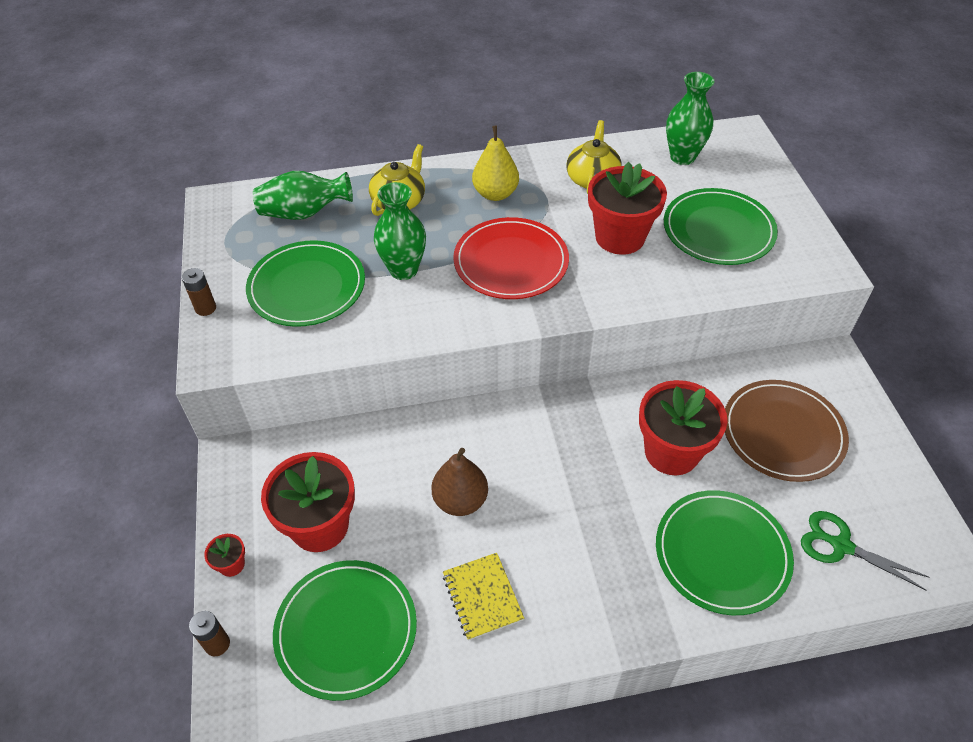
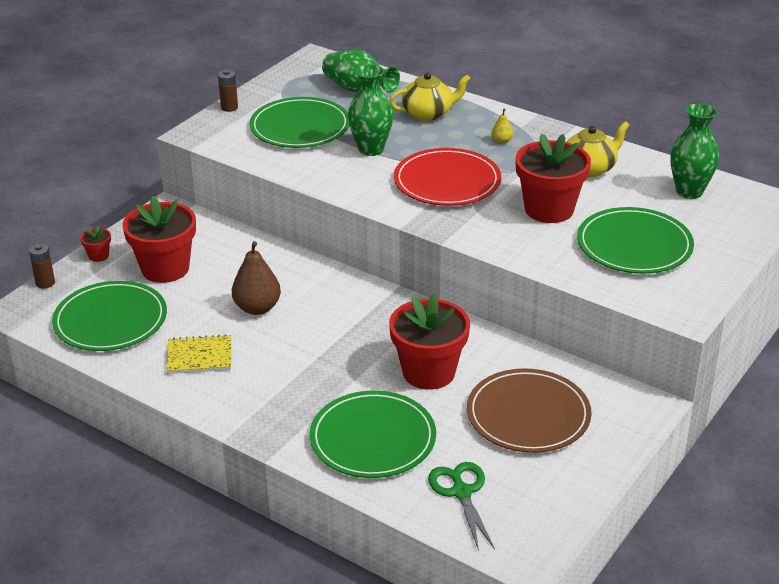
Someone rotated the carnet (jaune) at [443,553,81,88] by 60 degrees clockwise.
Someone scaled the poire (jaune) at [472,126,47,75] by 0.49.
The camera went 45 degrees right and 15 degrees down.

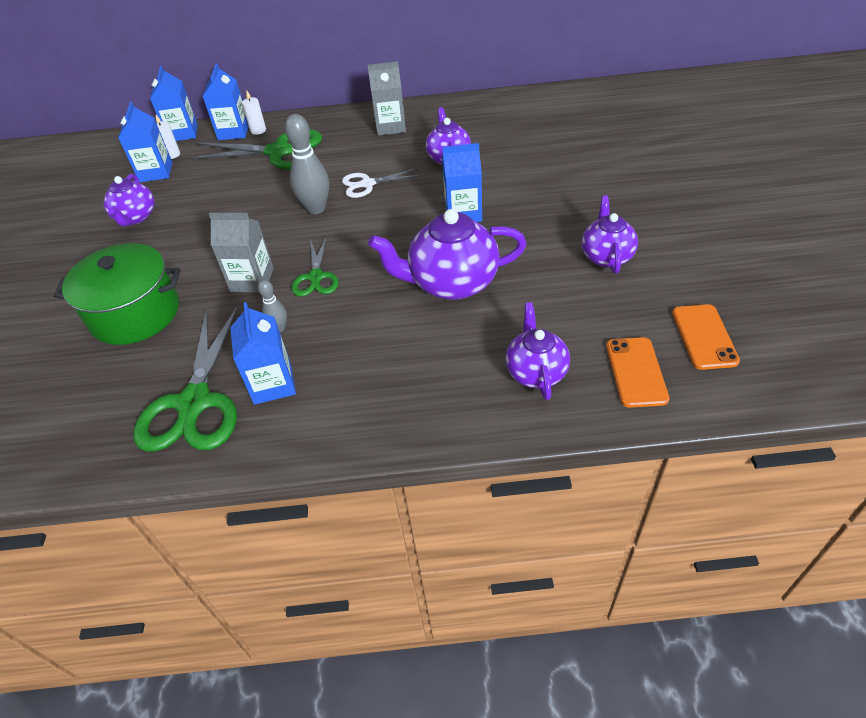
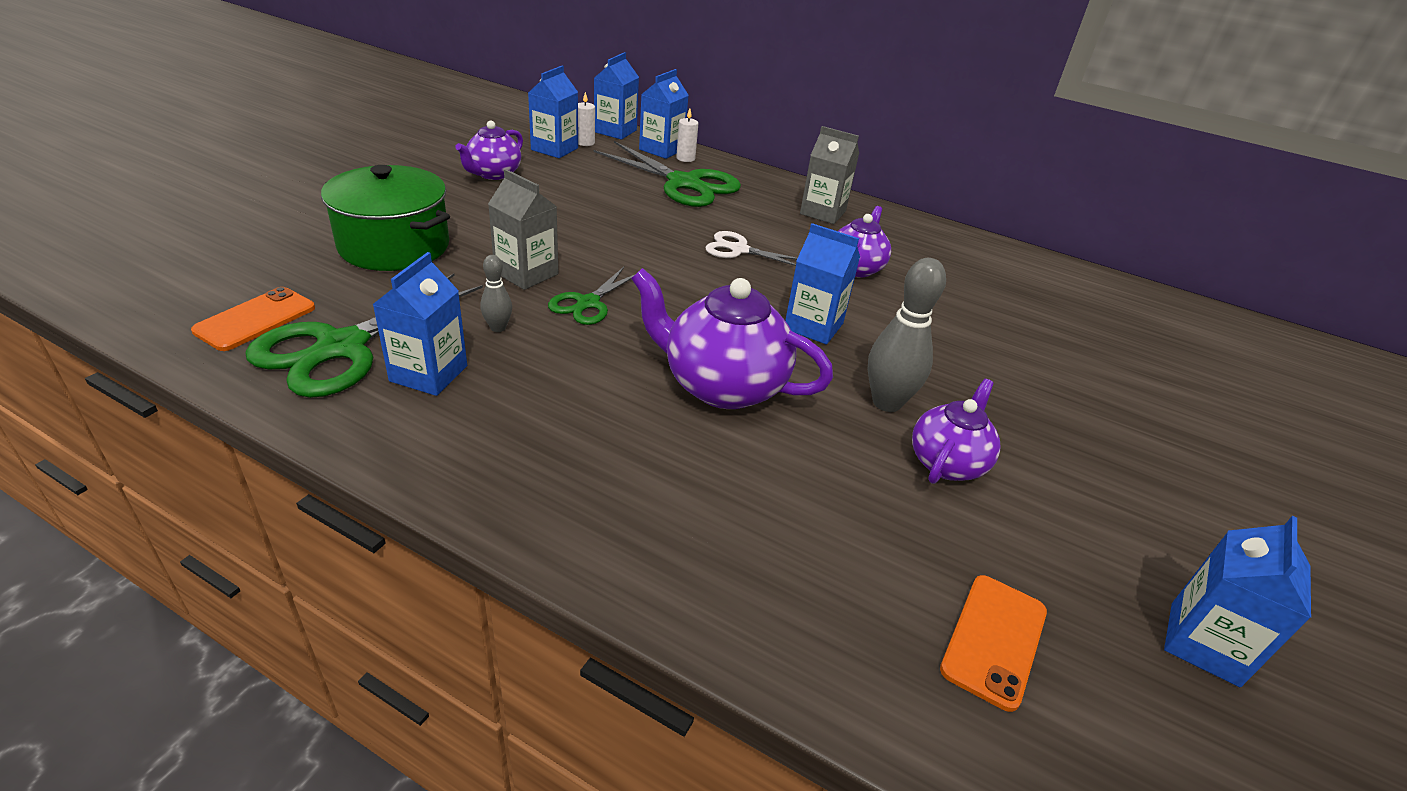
Someone carried the téléphone (orange) from [606,337,64,71] to [191,287,124,64].
Someone carried the quille (gris) from [285,114,44,100] to [868,258,78,154].
Someone put down the brique de lait (bleu) at [1164,516,147,171].
Someone took away the théière (violet) at [506,302,64,98].
The camera went 25 degrees right and 10 degrees down.

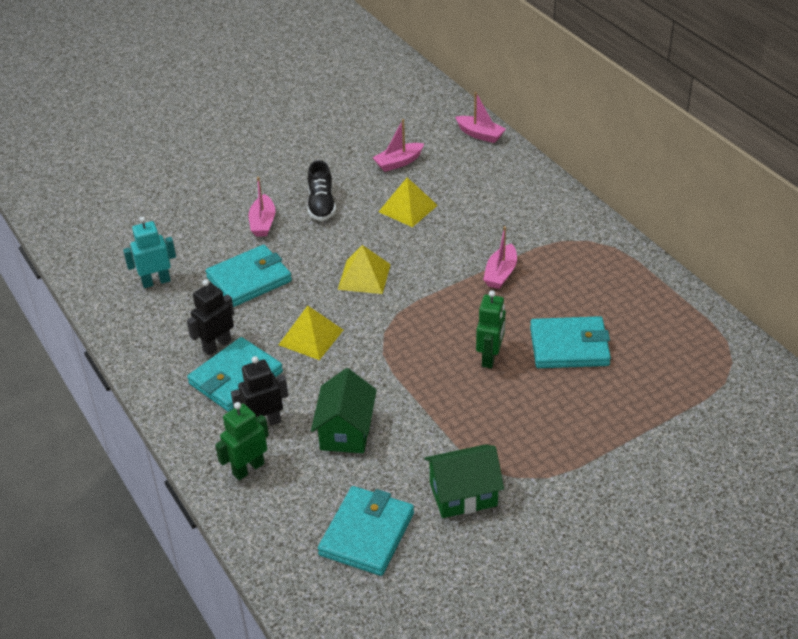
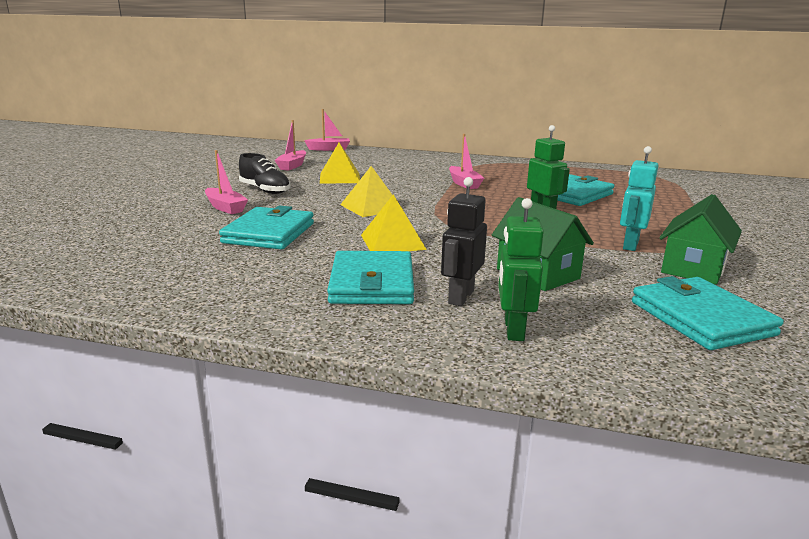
Someone carried the robot (turquoise) from [123,216,53,72] to [620,146,38,105].
Someone took away the robot (noir) at [187,280,47,76].
The camera went 45 degrees left and 20 degrees down.

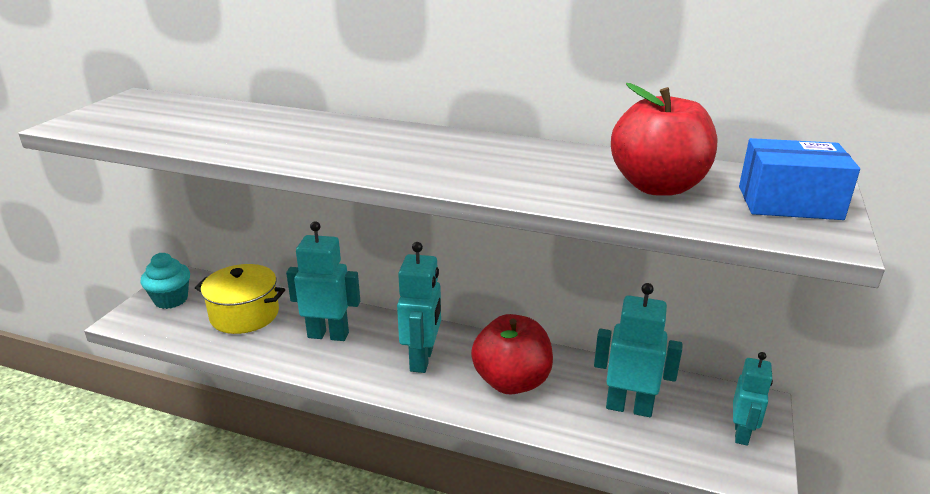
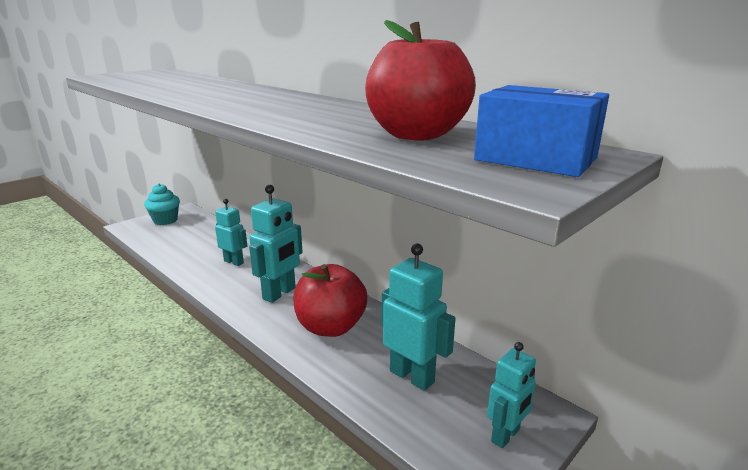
Someone scaled the robot (turquoise) at [286,221,74,120] by 0.66.
Someone took away the marmite (jaune) at [195,264,90,70].
The camera went 25 degrees right and 5 degrees down.

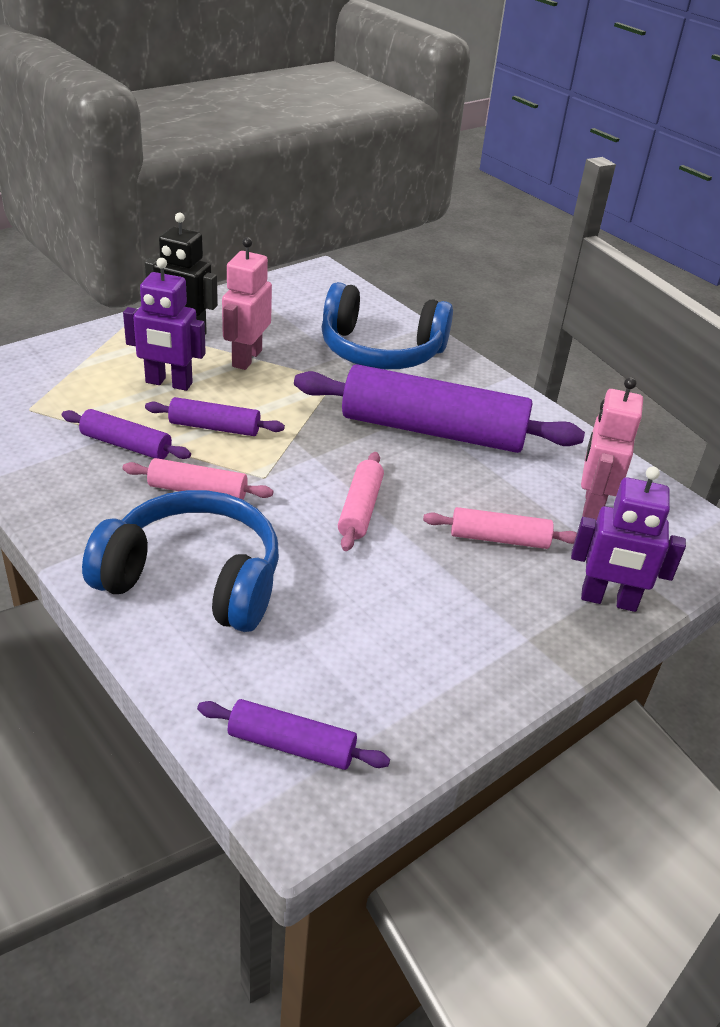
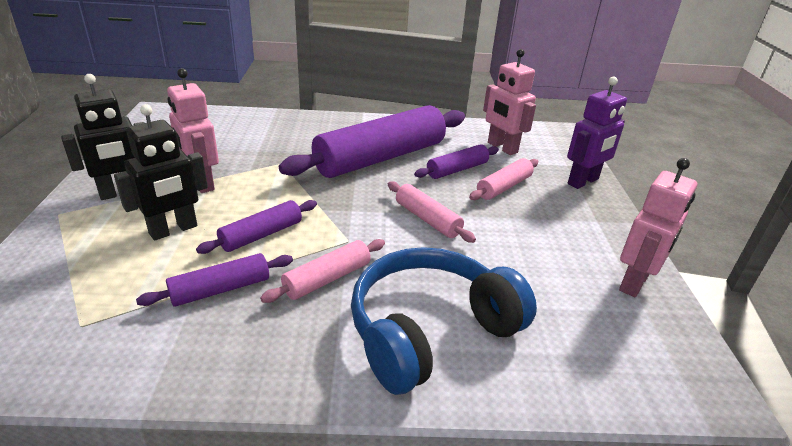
Someone repainted the robot (violet) at [123,258,83,133], which became the robot (noir) at [114,104,94,137].
Someone carried the rouleau à pâtisserie (violet) from [197,699,193,71] to [414,144,85,35].
Someone put down the robot (rose) at [619,158,78,139].
Someone took away the casque audio (bleu) at [322,282,131,87].
The camera went 50 degrees left and 5 degrees down.

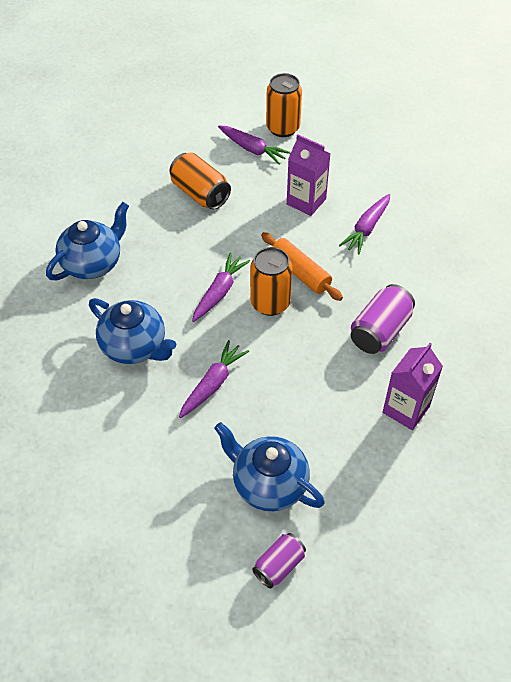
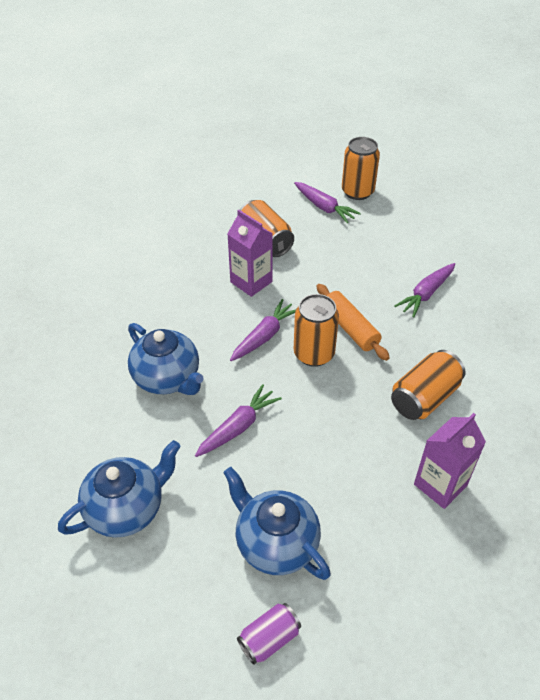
Someone carried the théière (bleu) from [46,202,83,78] to [58,440,123,98].
Someone carried the brique de lait (violet) from [287,135,44,81] to [227,210,46,87].
Someone repainted the canette (violet) at [351,284,64,70], which became the canette (orange) at [391,350,74,70].
The camera went 10 degrees right and 5 degrees down.

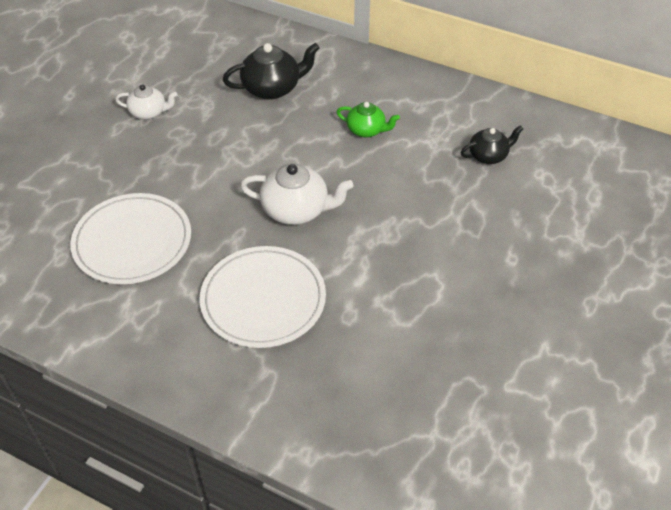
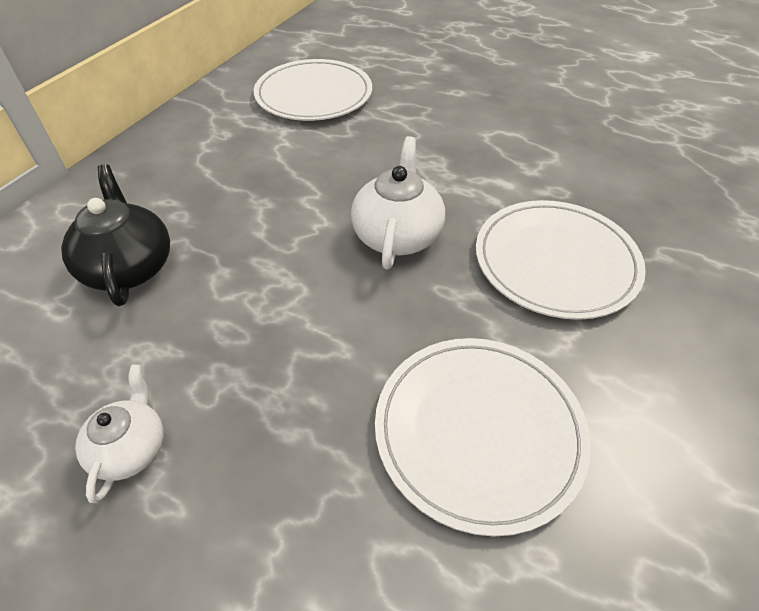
Someone swapped the théière (noir) at [461,125,62,39] for the assiette (blanc) at [254,59,118,62].
Someone took away the théière (vert) at [337,102,63,35].
The camera went 90 degrees left and 0 degrees up.

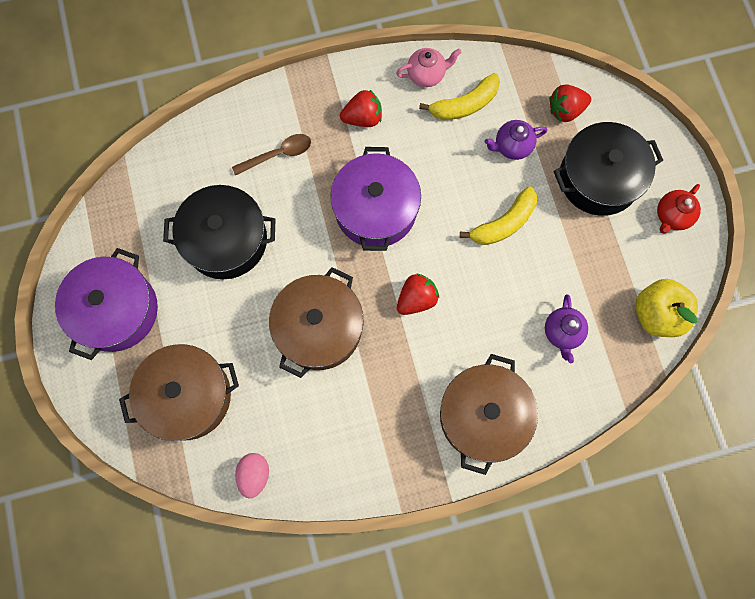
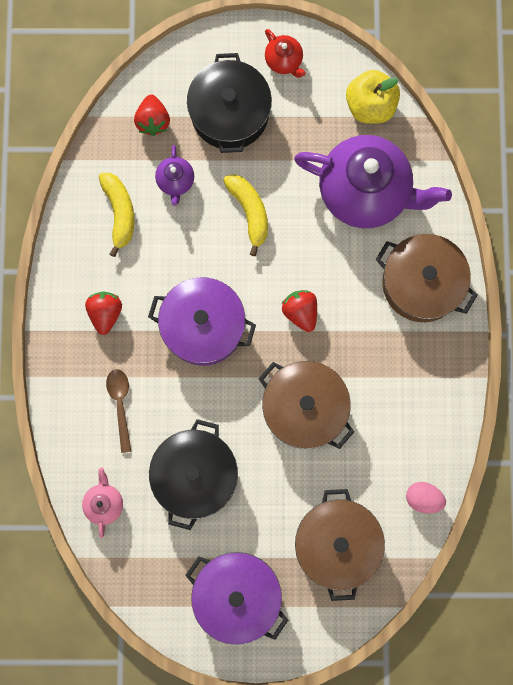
Someone carried the théière (rose) from [396,48,66,39] to [82,468,41,70].
Someone scaled the théière (violet) at [545,295,43,68] by 2.35.
The camera went 75 degrees left and 5 degrees up.

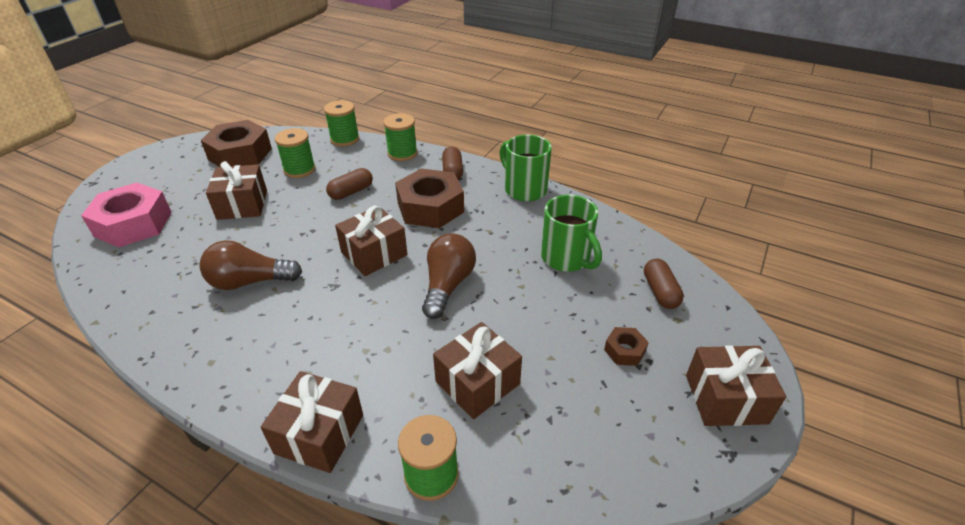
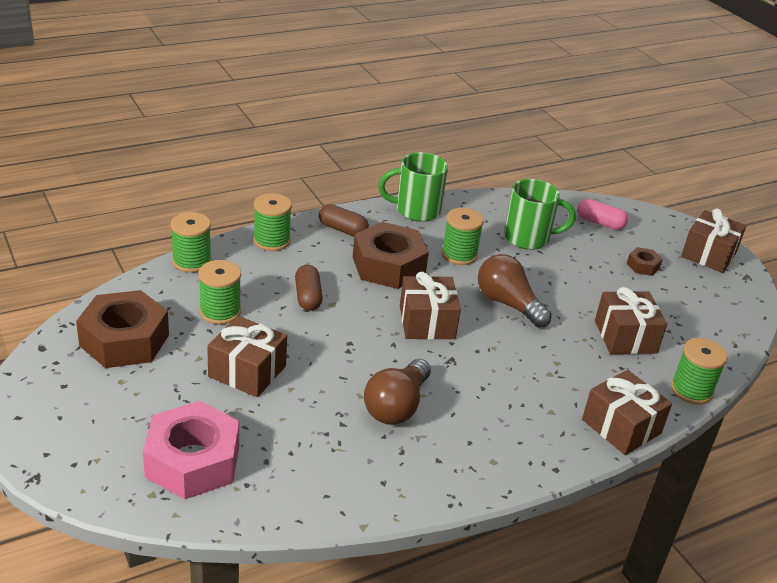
Someone put down the bobine (vert) at [441,208,43,57].
Someone repainted the gélule (marron) at [644,259,40,50], which became the gélule (rose) at [577,199,51,31].
The camera went 60 degrees left and 5 degrees down.

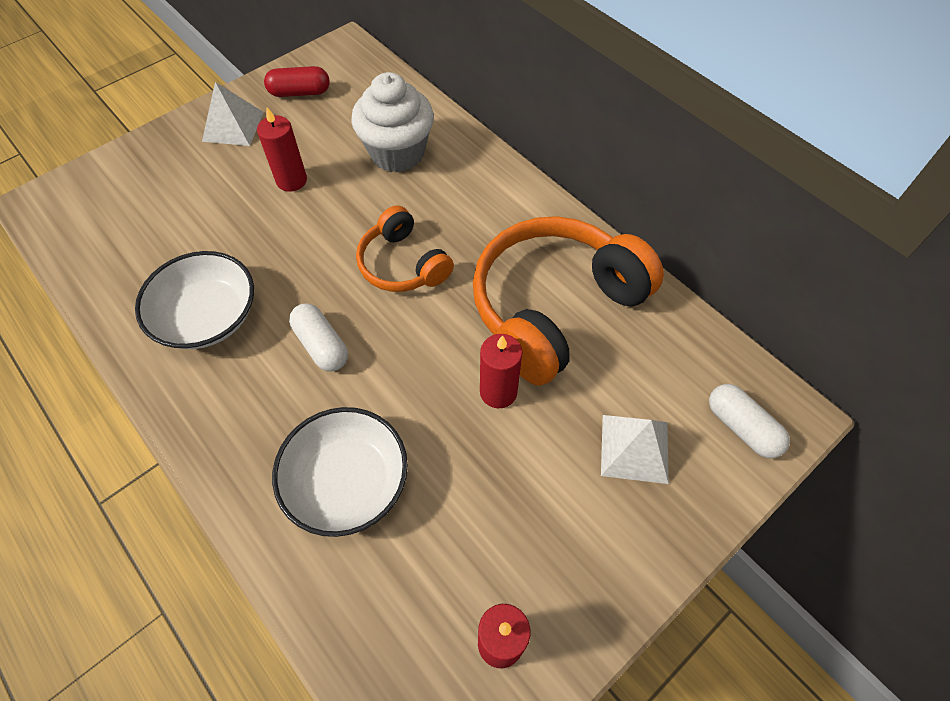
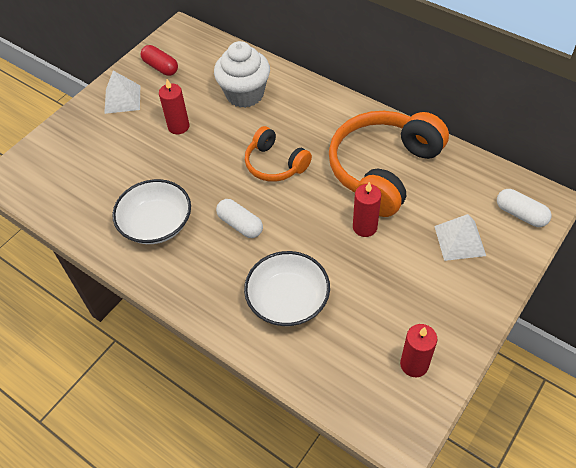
Someone rotated the gélule (rouge) at [264,66,66,31] by 60 degrees clockwise.
The camera went 10 degrees left and 5 degrees down.

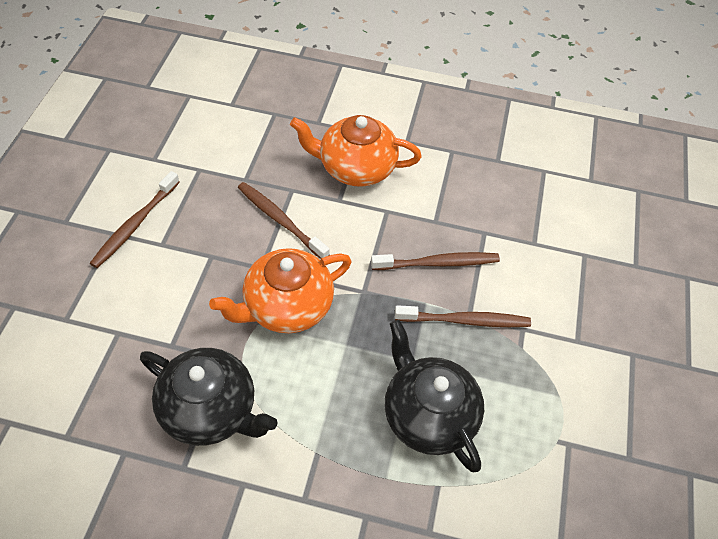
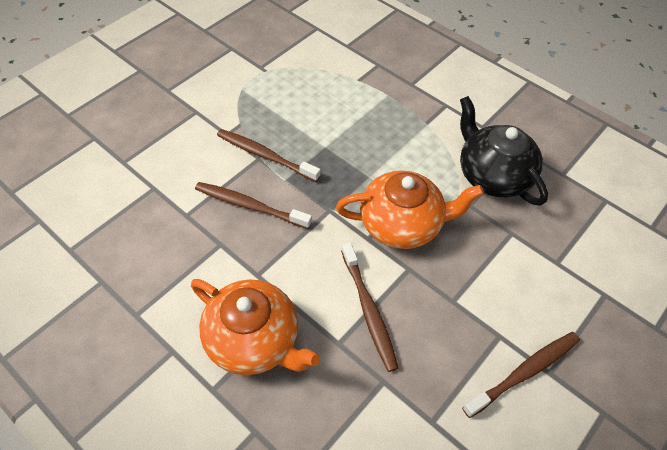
Someone took away the théière (noir) at [385,320,99,152].
The camera went 150 degrees left and 0 degrees up.

